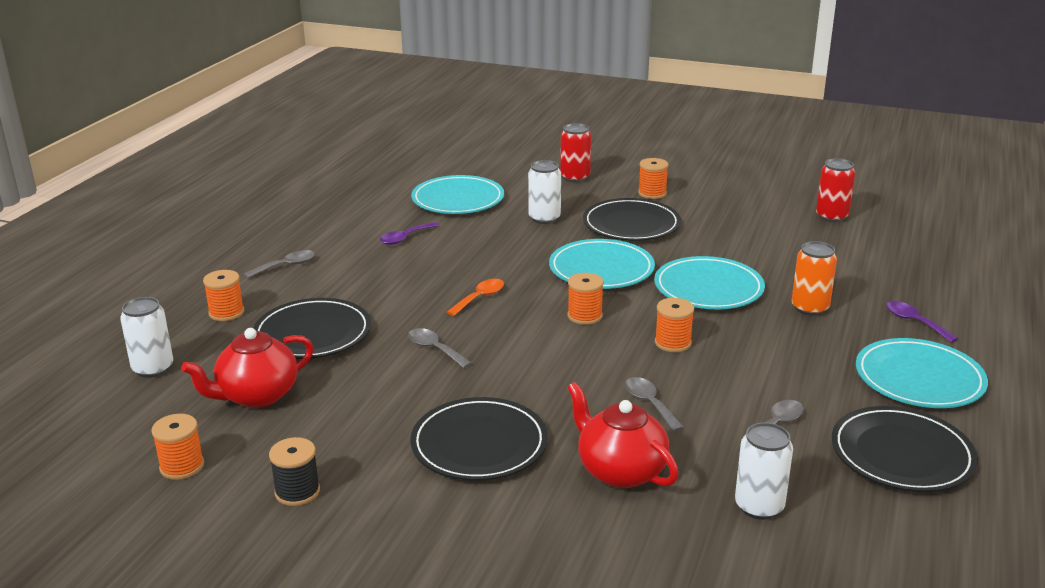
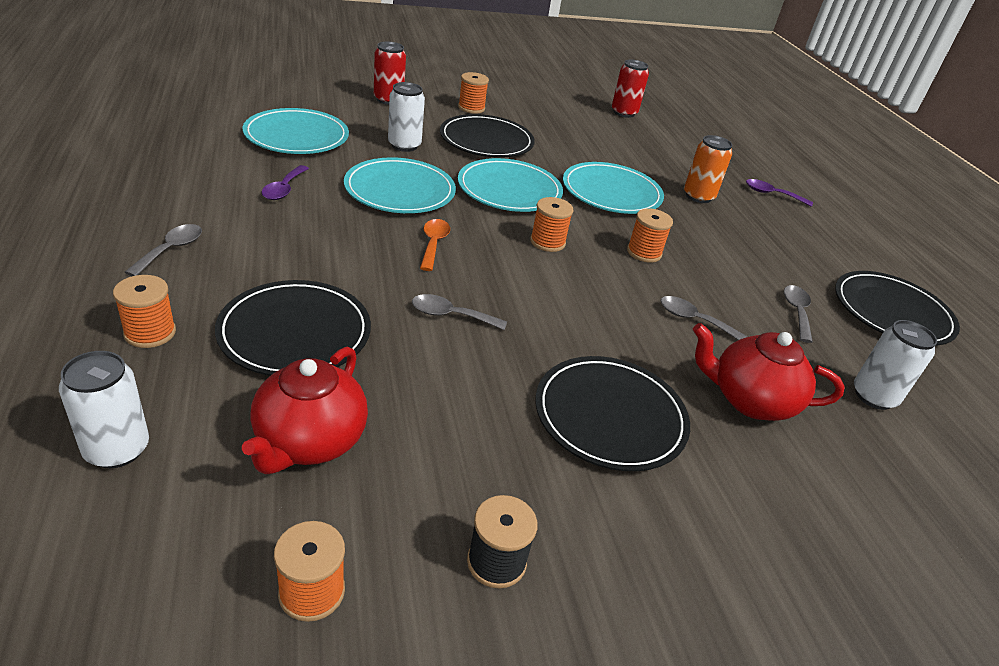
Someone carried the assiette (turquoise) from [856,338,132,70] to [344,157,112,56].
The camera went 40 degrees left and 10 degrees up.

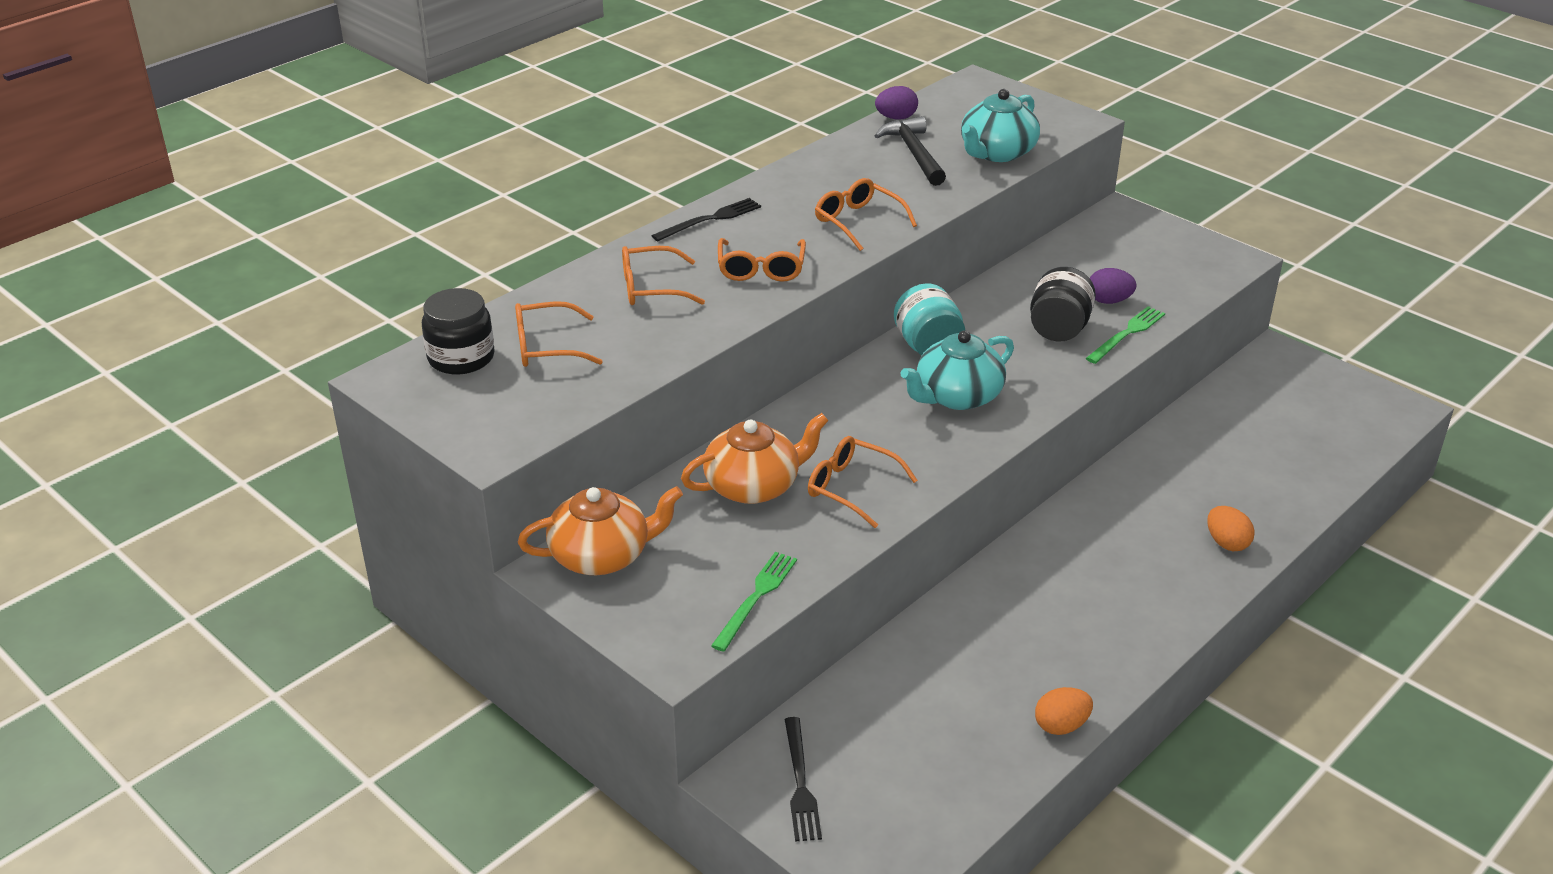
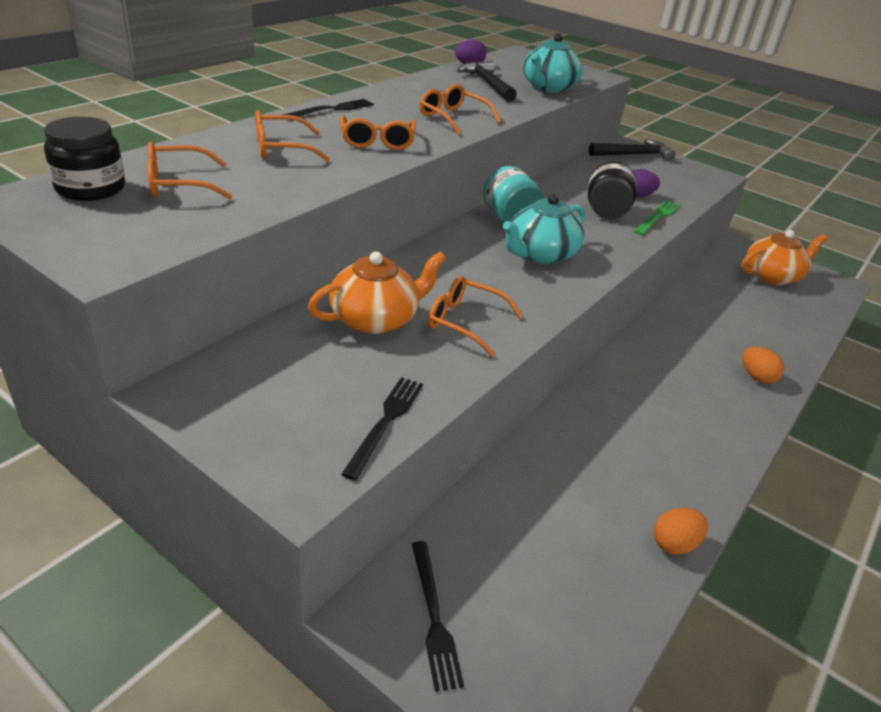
Someone repainted the fourchette (vert) at [711,552,86,100], which became the fourchette (noir) at [341,377,82,104].
Someone put down the marteau (noir) at [589,139,87,22].
Someone carried the théière (orange) from [518,486,165,89] to [741,230,87,55].
The camera went 10 degrees left and 0 degrees up.

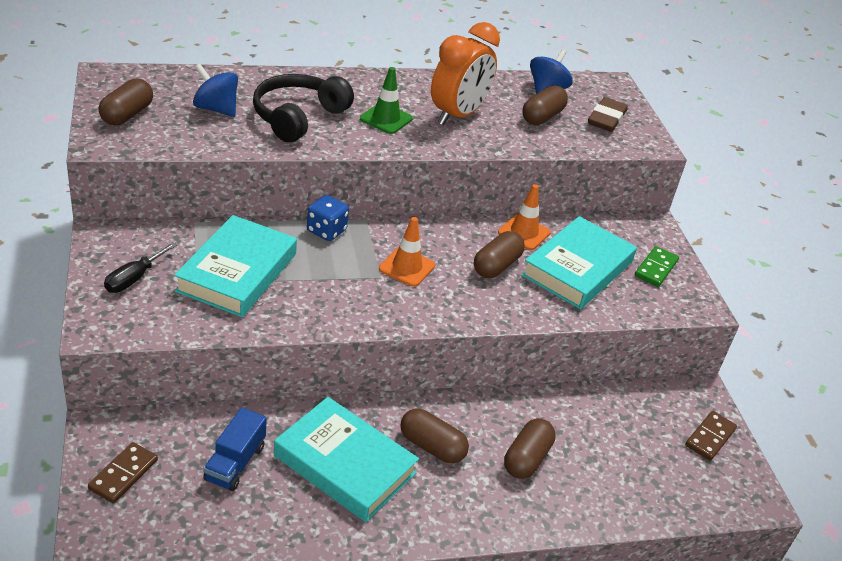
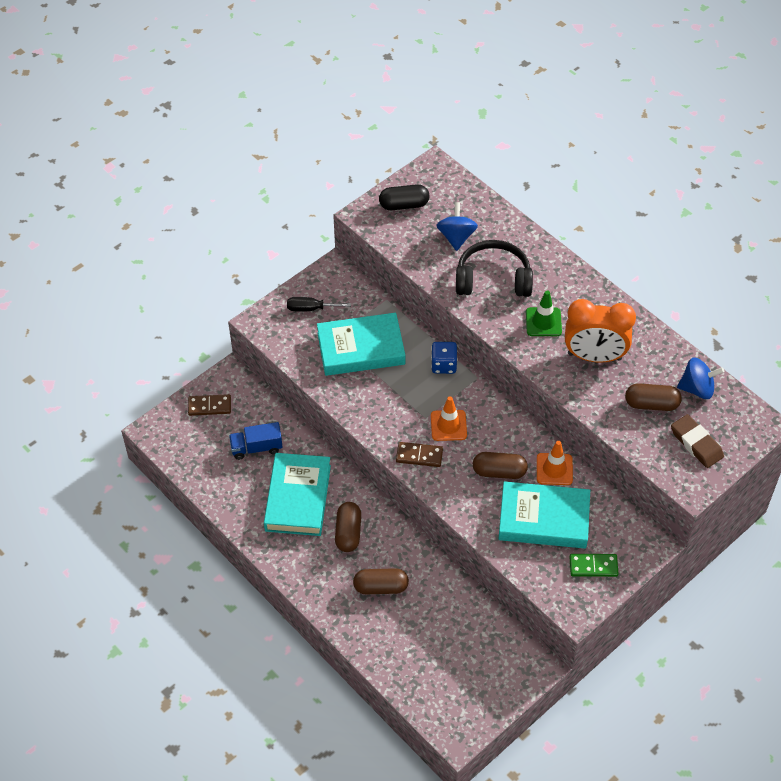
Someone repainted the gélule (marron) at [98,79,55,46], which became the gélule (noir) at [379,184,50,26].
Someone carried the domino (marron) from [685,411,52,50] to [396,442,47,25].
Someone rotated the gomme (marron) at [588,97,40,35] by 60 degrees clockwise.
The camera went 65 degrees right and 15 degrees up.

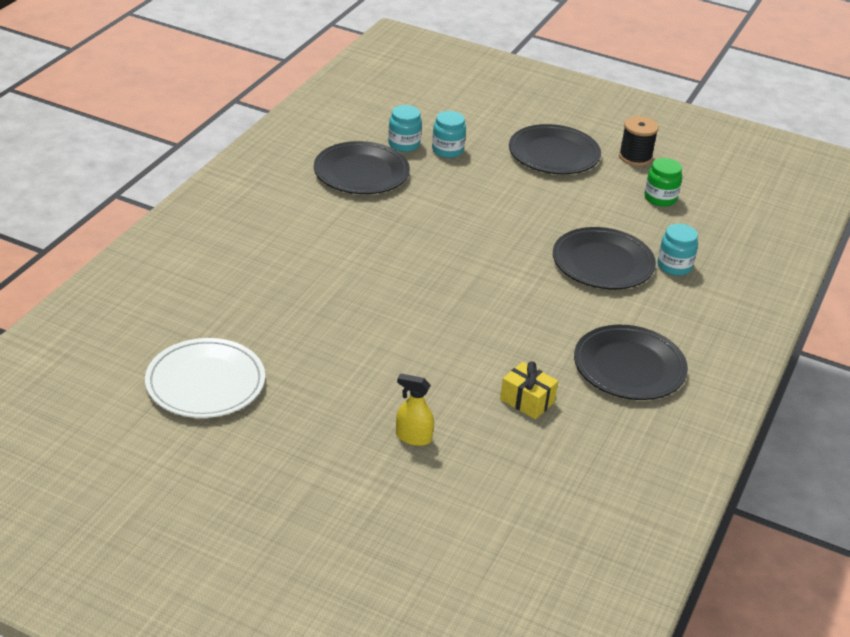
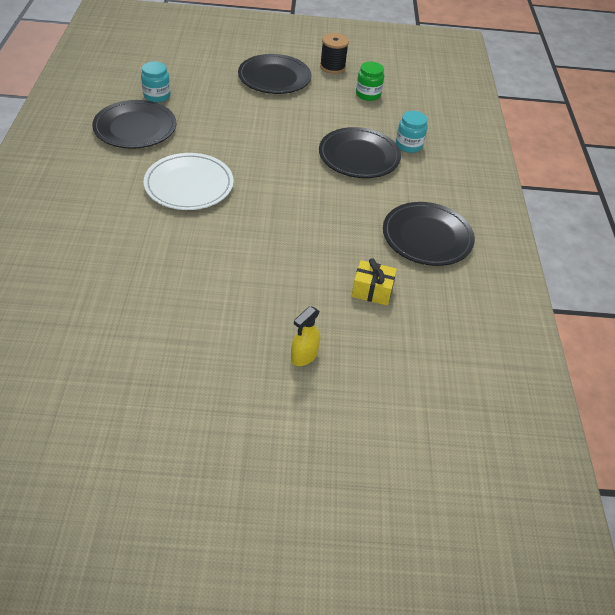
Someone carried the assiette (blanc) from [145,338,120,80] to [143,153,91,57].
Someone rotated the vaporisateur (jaune) at [396,373,38,73] by 45 degrees counterclockwise.
Someone took away the bocal (turquoise) at [432,111,34,47].
The camera went 25 degrees left and 10 degrees up.

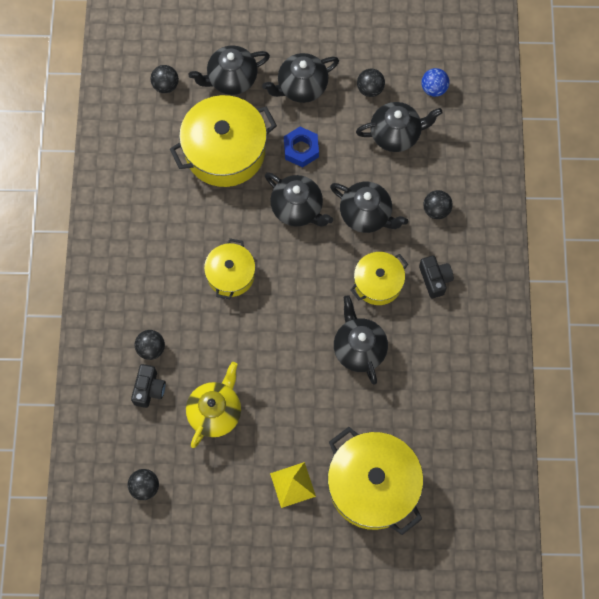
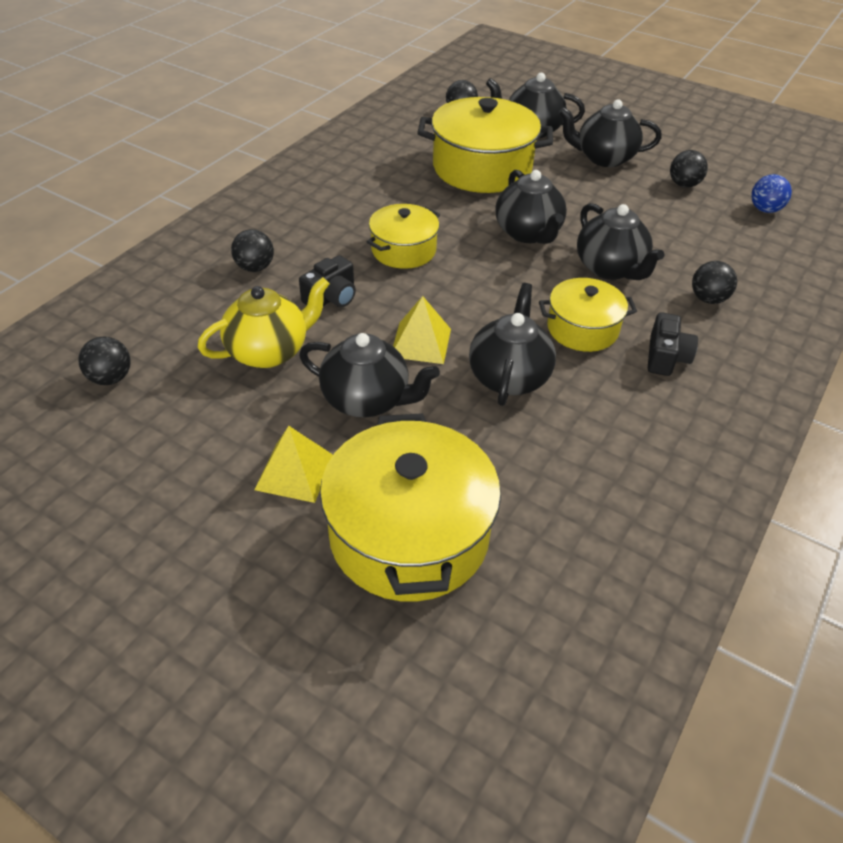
Someone carried the appareil photo (noir) from [131,364,35,44] to [299,255,57,52].
Someone carried the théière (noir) from [356,102,87,50] to [299,333,141,84].
Someone put down the pyramide (jaune) at [393,296,58,68].
Someone took away the écrou (bleu) at [284,127,35,40].
The camera went 30 degrees right and 25 degrees down.

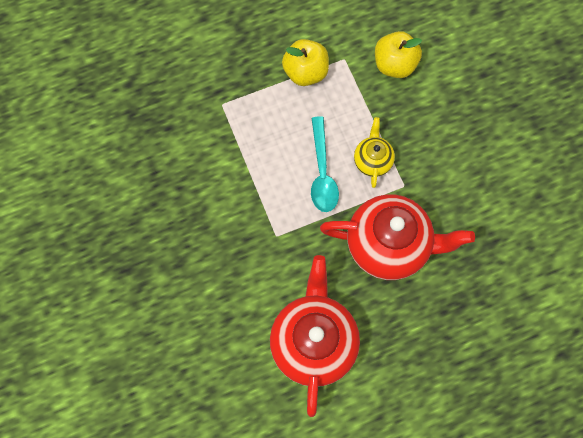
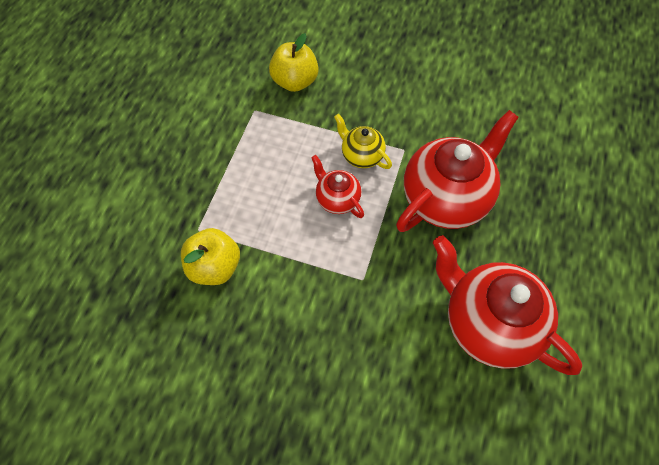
Someone carried the pomme (jaune) from [282,39,47,47] to [181,228,59,57].
Someone swapped the cuillère (turquoise) at [311,116,28,96] for the théière (rouge) at [311,155,53,63].
The camera went 50 degrees left and 10 degrees down.

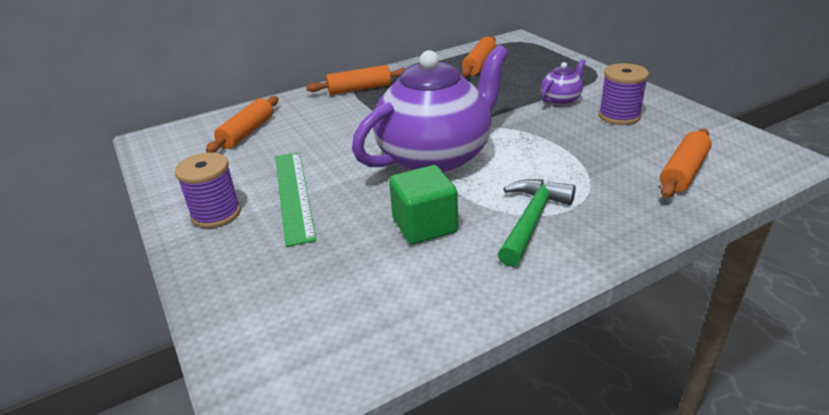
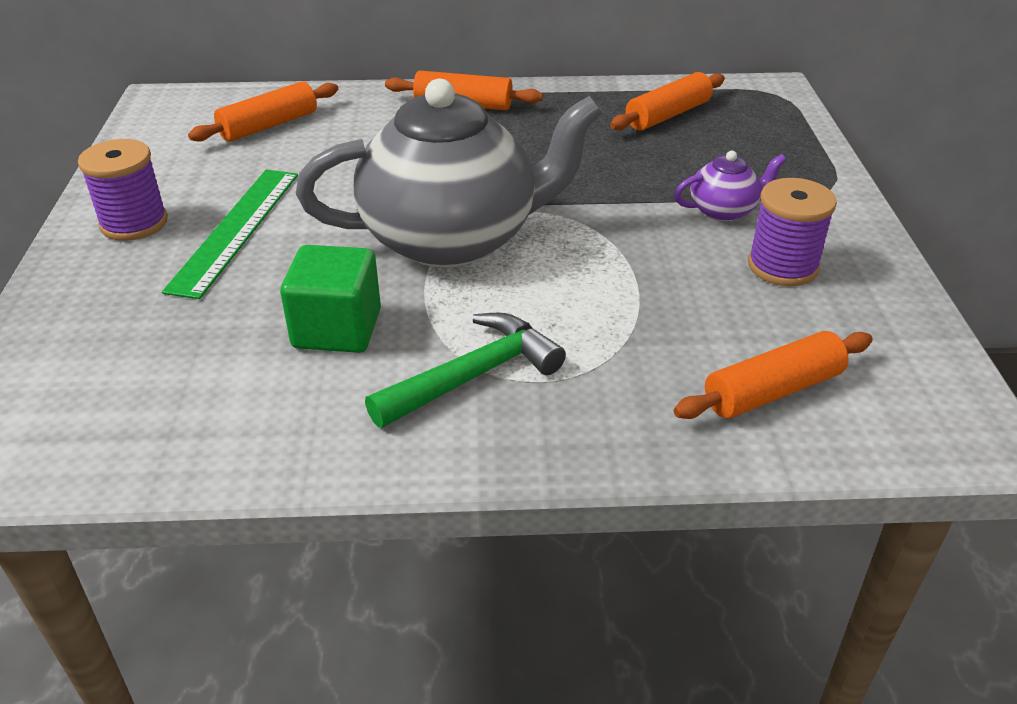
Someone repainted the théière (violet) at [352,45,157,129], which became the théière (gris) at [296,79,306,189].
The camera went 25 degrees right and 5 degrees up.

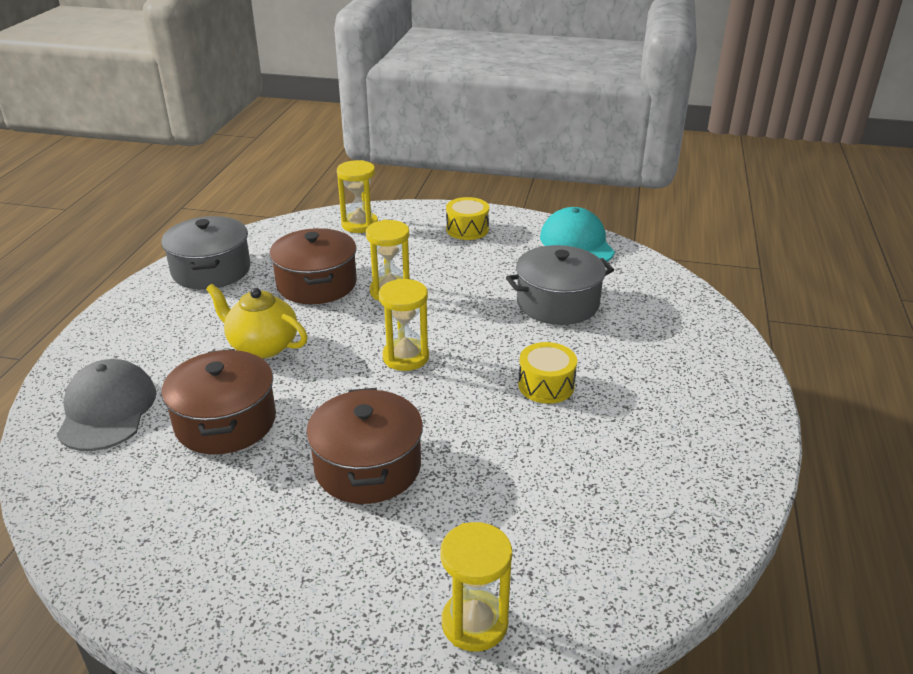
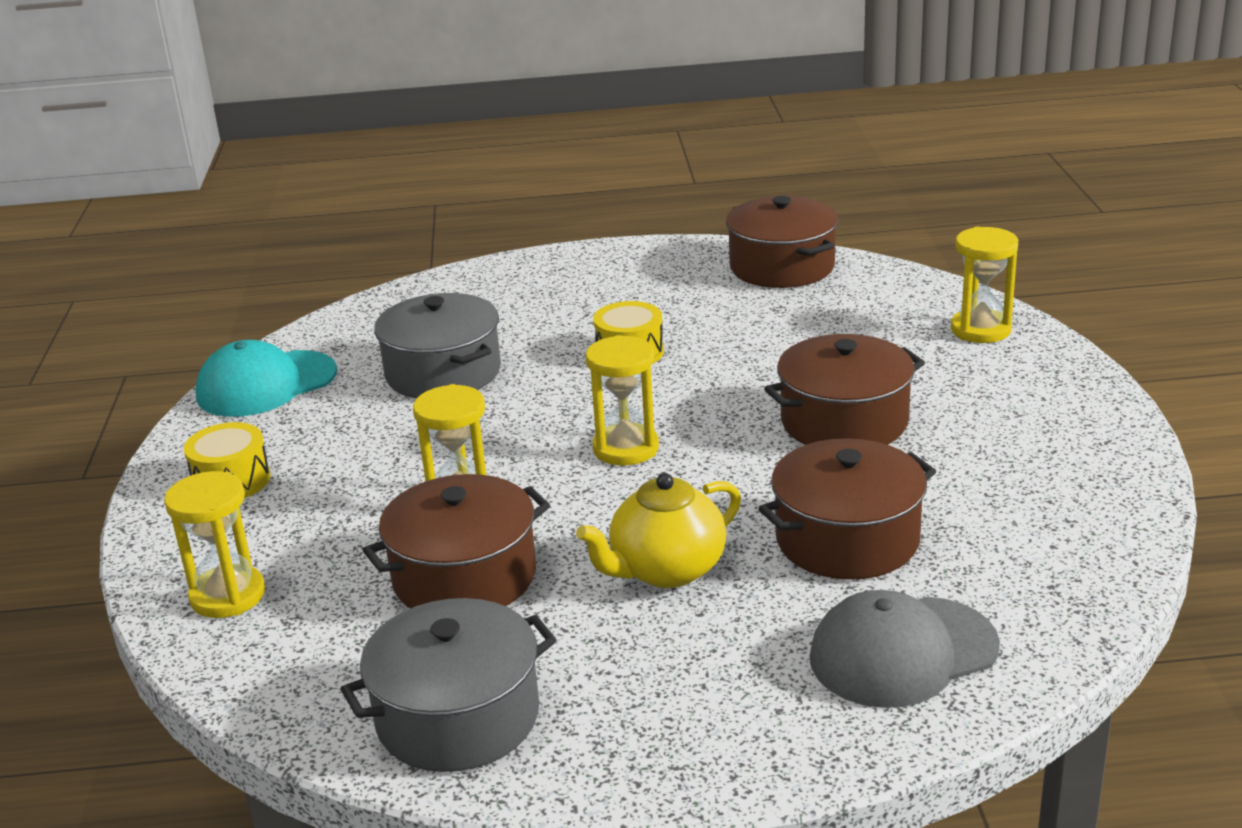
Someone rotated the théière (jaune) at [206,284,101,74] by 45 degrees clockwise.
Someone put down the marmite (marron) at [726,196,112,92].
The camera went 105 degrees left and 5 degrees down.

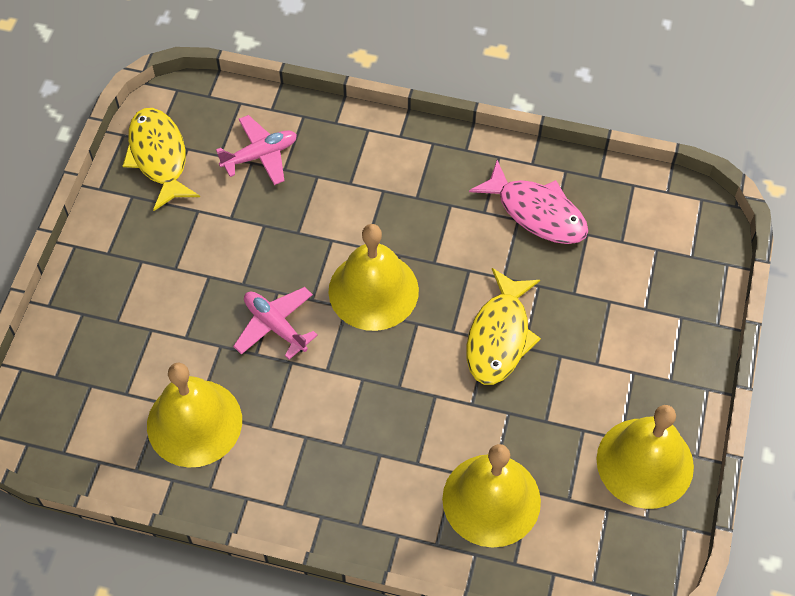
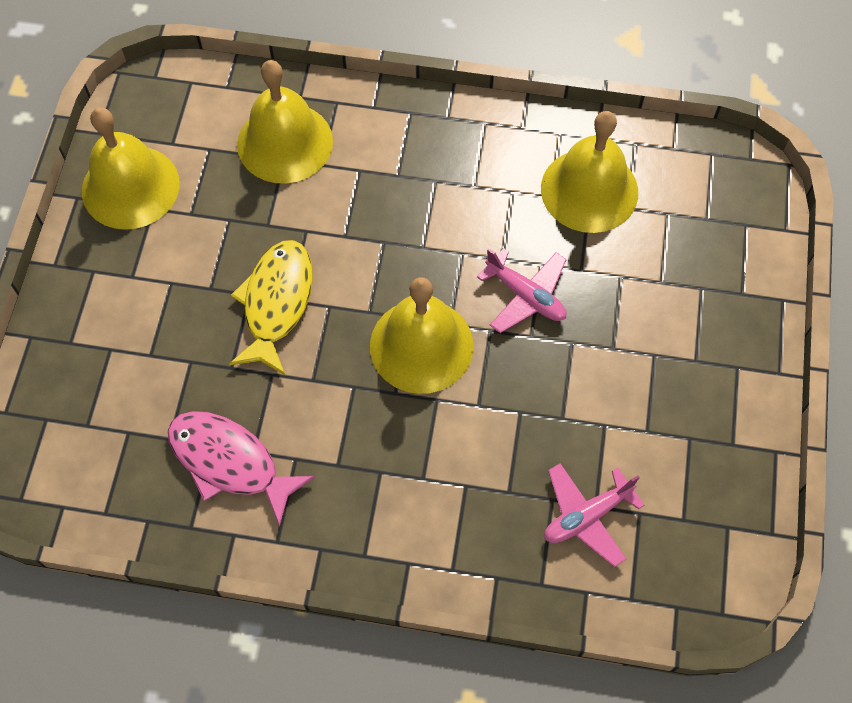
Someone took away the poisson (jaune) at [123,108,77,103].
The camera went 175 degrees right and 5 degrees up.

